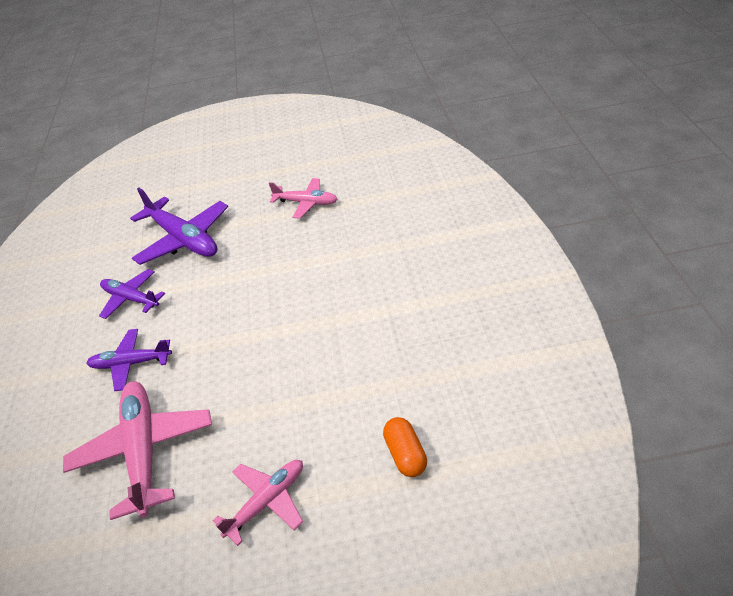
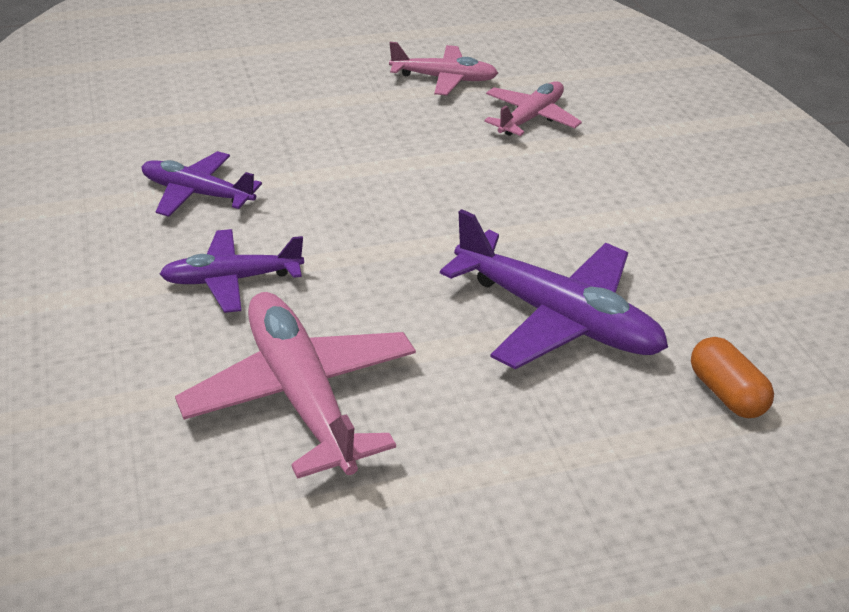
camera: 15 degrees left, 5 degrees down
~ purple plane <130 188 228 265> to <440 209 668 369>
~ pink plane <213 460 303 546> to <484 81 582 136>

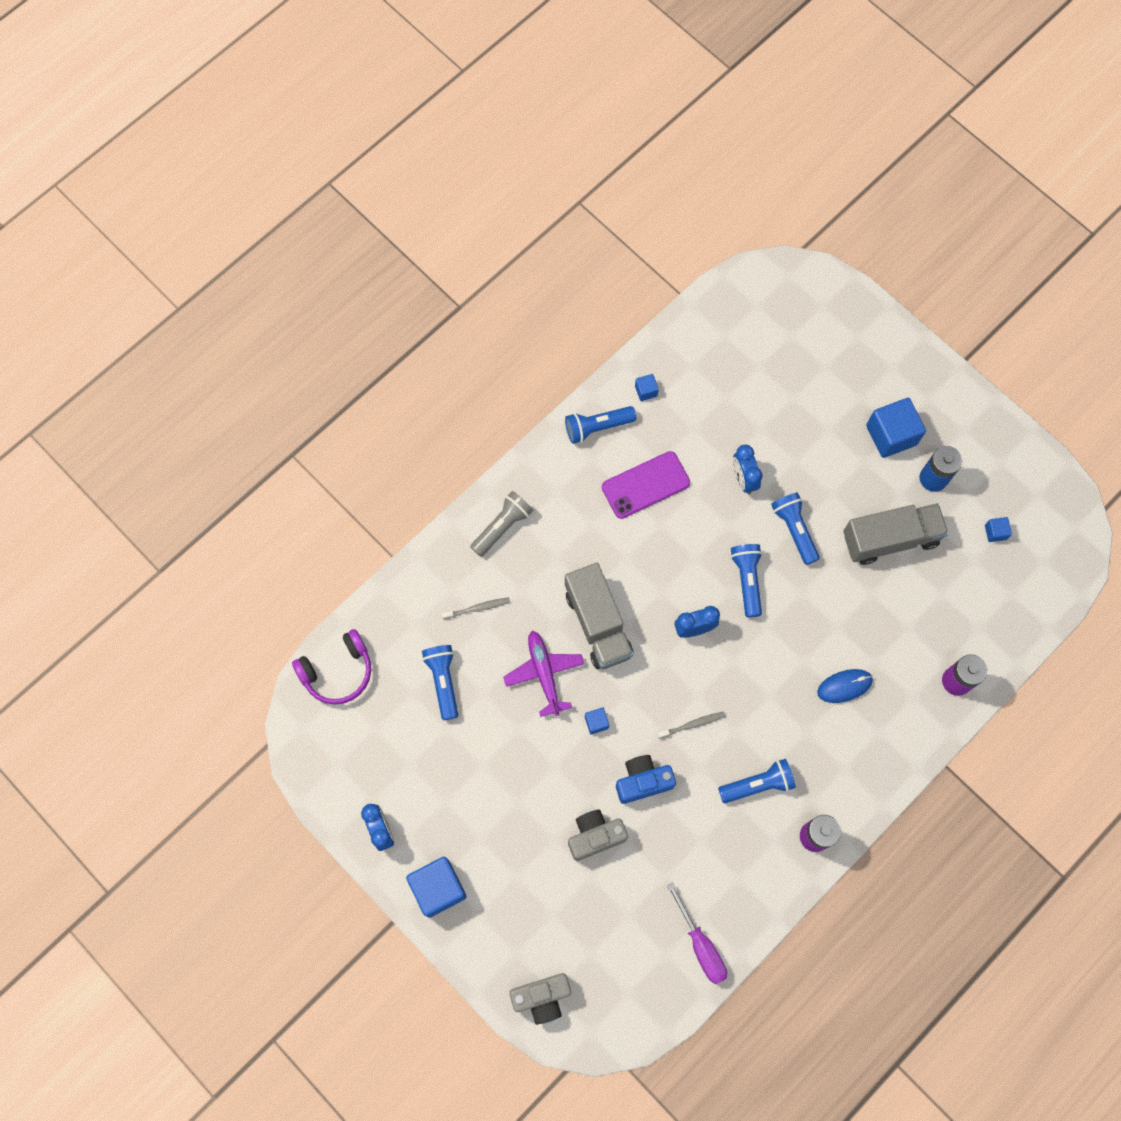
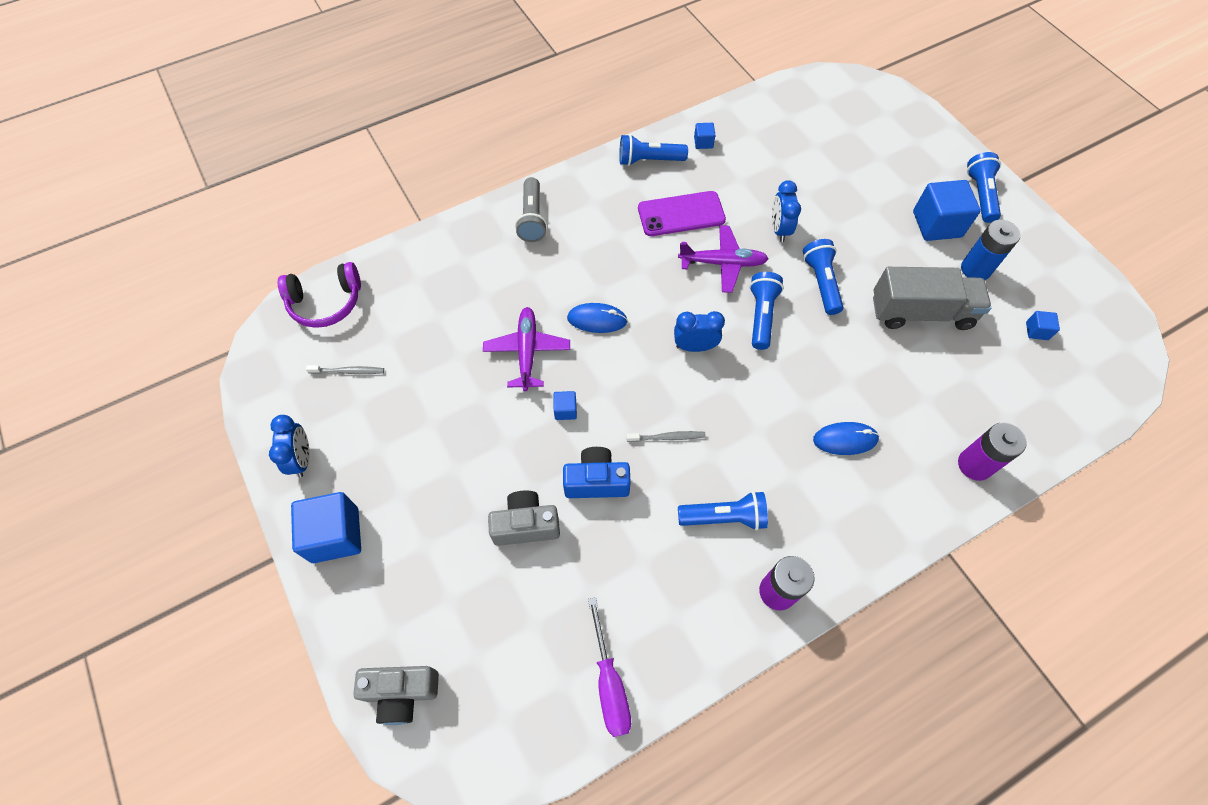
camera: 15 degrees right, 10 degrees down
~ blue flashlight <422 645 458 720> to <967 152 1001 223>
~ grey toothbrush <442 597 510 620> to <306 365 384 374>
~ grey flashlight <470 491 533 557> = <515 177 547 242> 120 degrees clockwise
~ grey truck <565 563 633 669> to blue mouse <567 303 628 333>
+ purple plane <678 225 769 293>

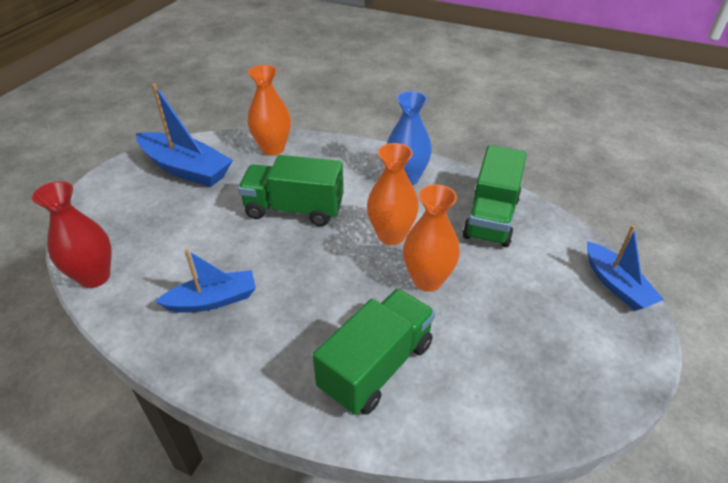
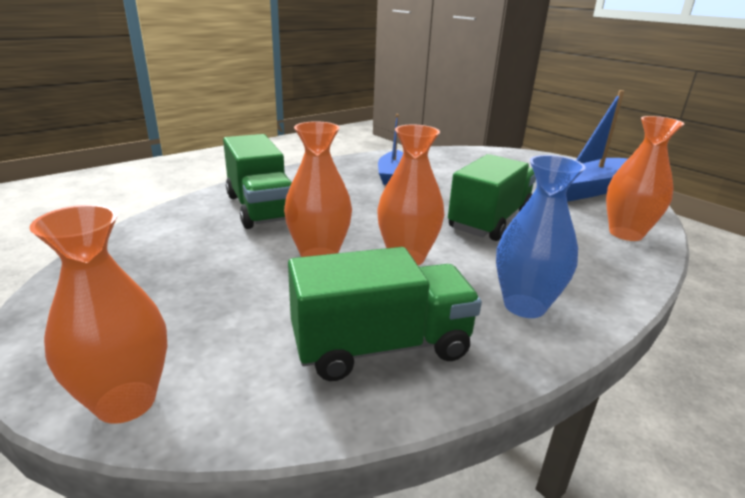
camera: 115 degrees right, 15 degrees down
- red vase <32 181 111 288>
~ green truck <463 145 527 247> = <288 247 482 381> 120 degrees clockwise
~ blue boat <587 225 664 311> to orange vase <30 205 167 424>

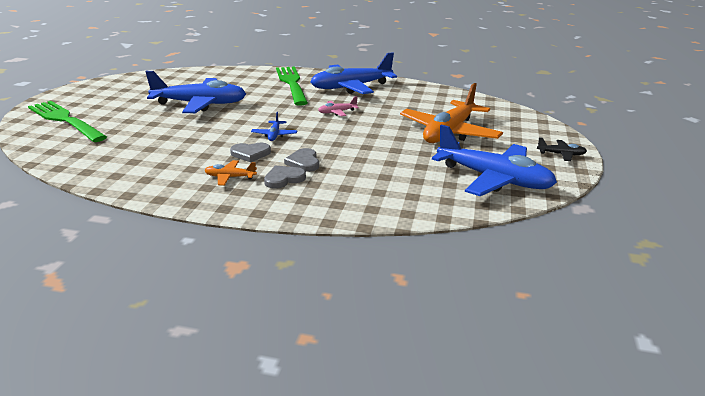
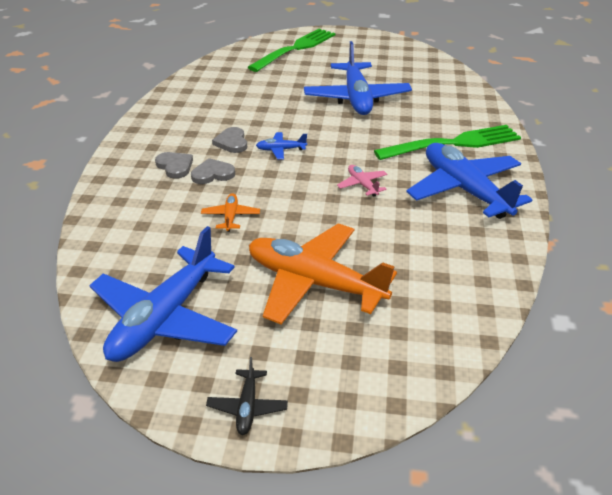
camera: 85 degrees right, 10 degrees up
~ orange plane <204 160 257 186> to <201 193 260 232>

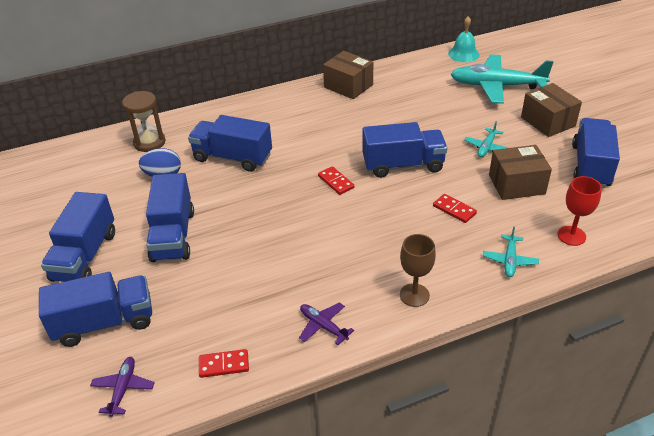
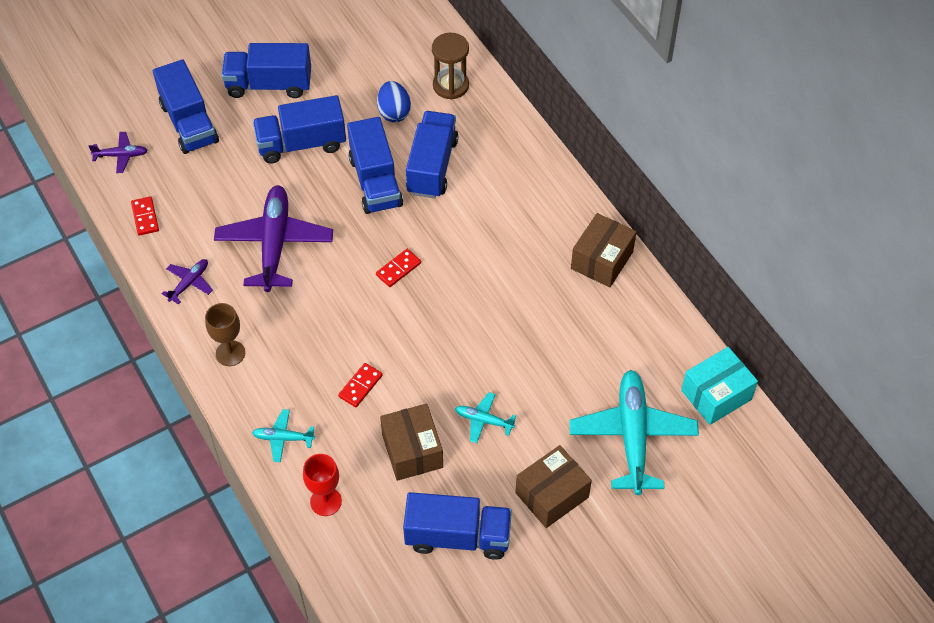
camera: 80 degrees right, 15 degrees up
~ blue truck <363 122 448 178> to <347 117 403 214>
~ turquoise bell <448 16 480 62> to turquoise box <681 347 758 425>
+ purple plane <214 185 333 292>

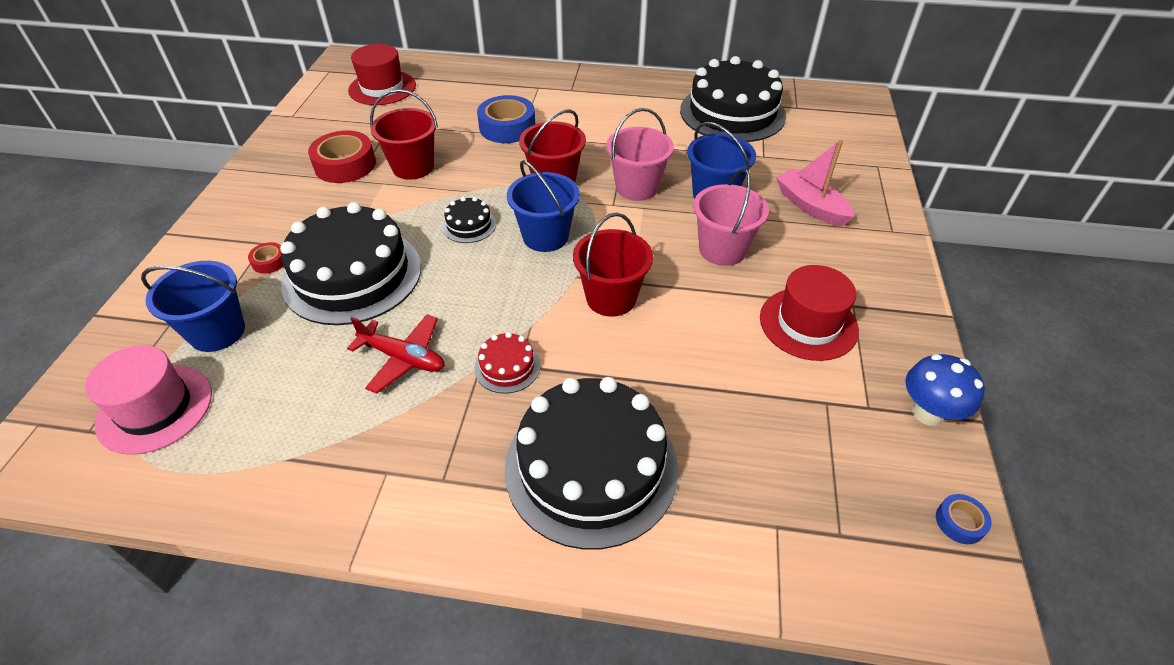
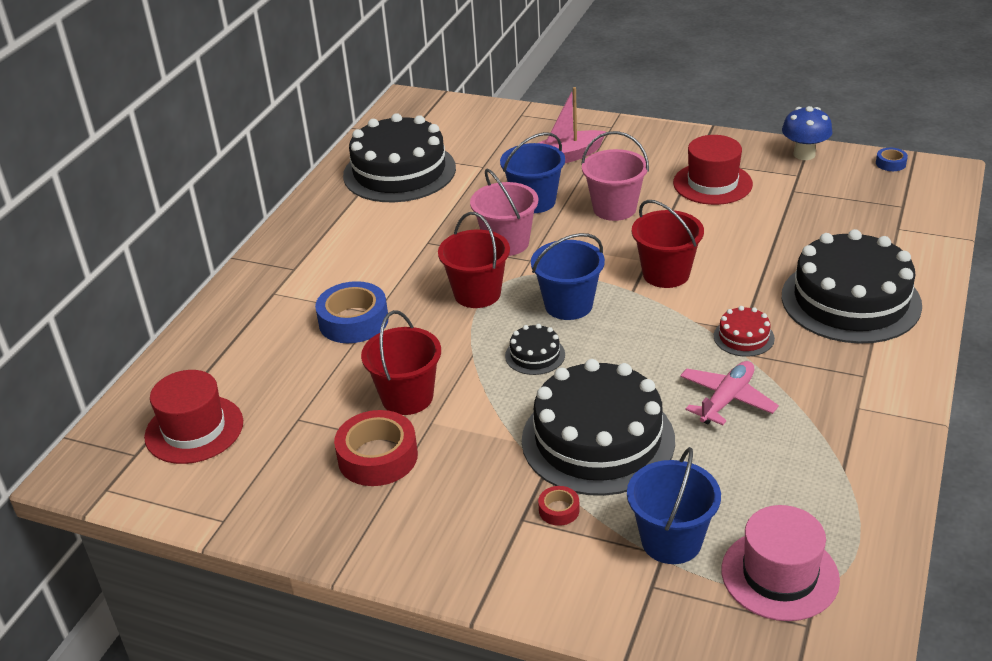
camera: 75 degrees left, 10 degrees down
~ red plane <347 314 445 394> to pink plane <680 361 779 425>

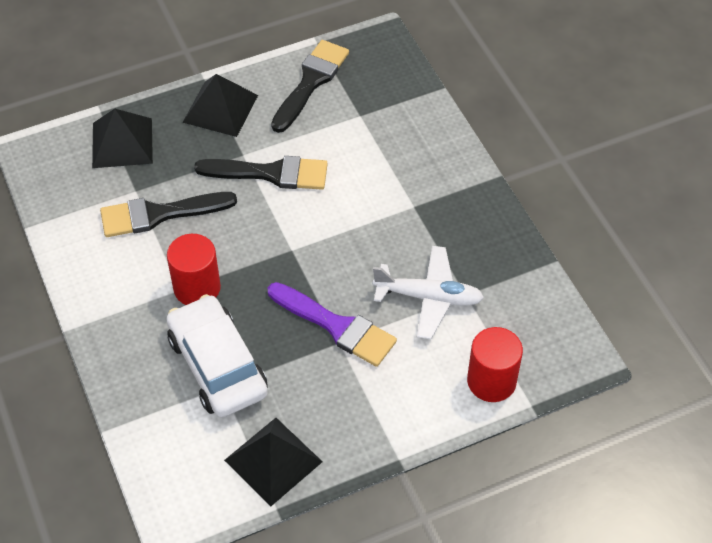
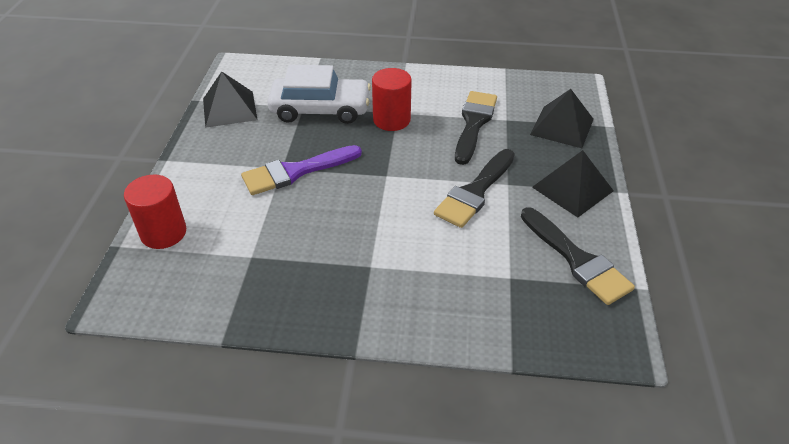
camera: 120 degrees right, 10 degrees down
- white plane <372 246 484 339>

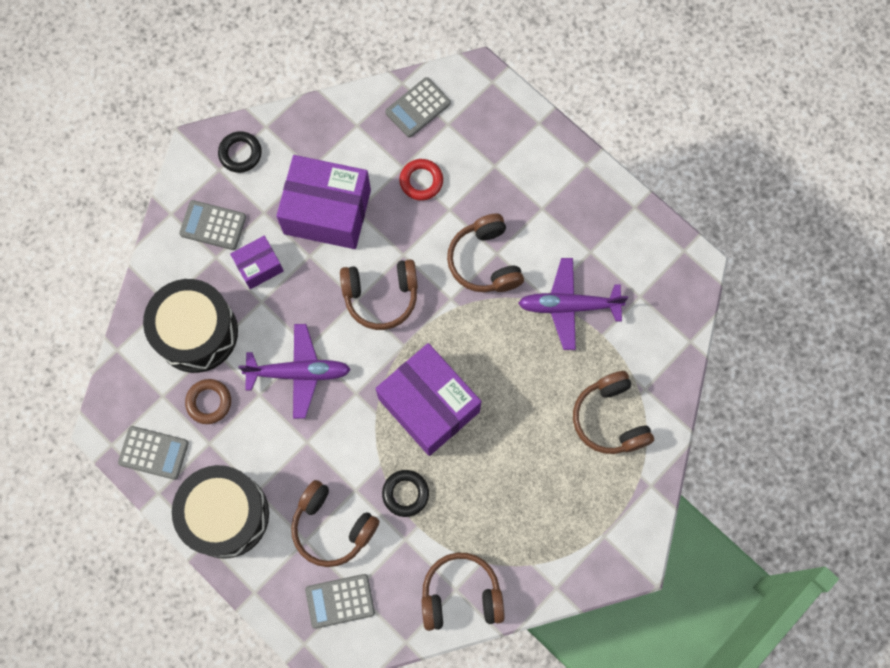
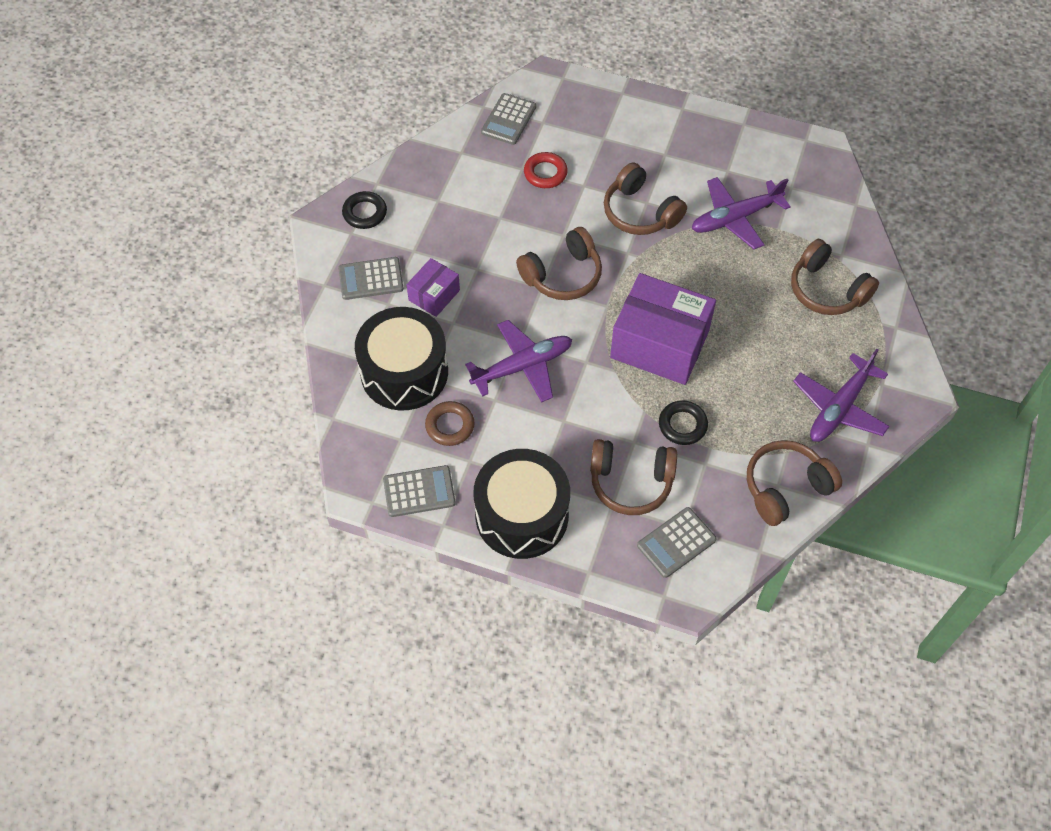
camera: 25 degrees left, 15 degrees down
- purple box <276 155 371 249>
+ purple plane <793 349 890 442>

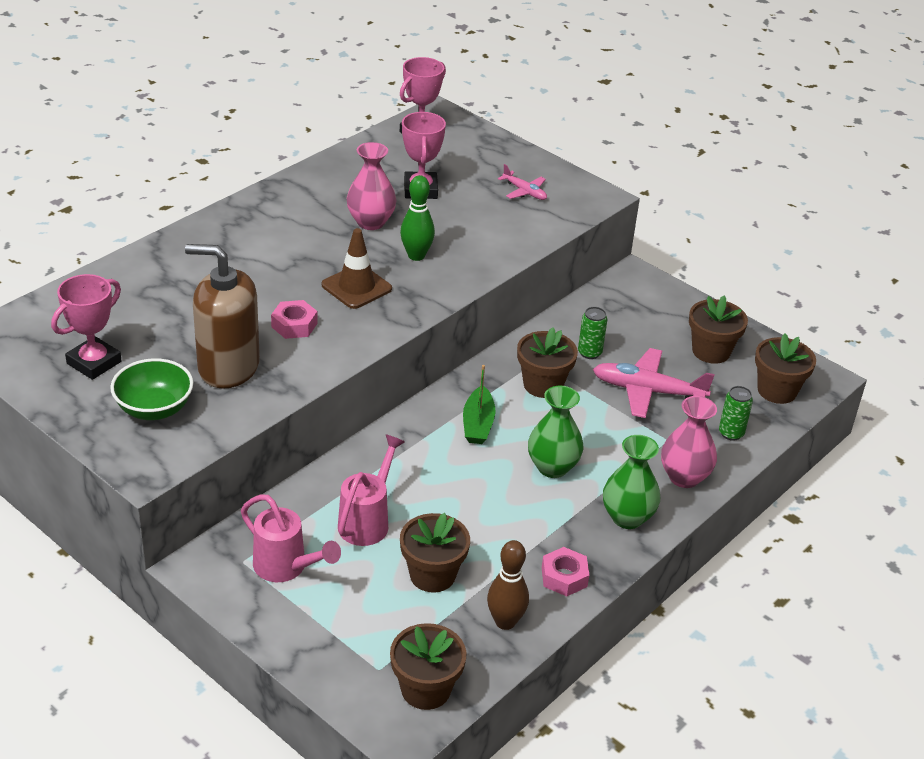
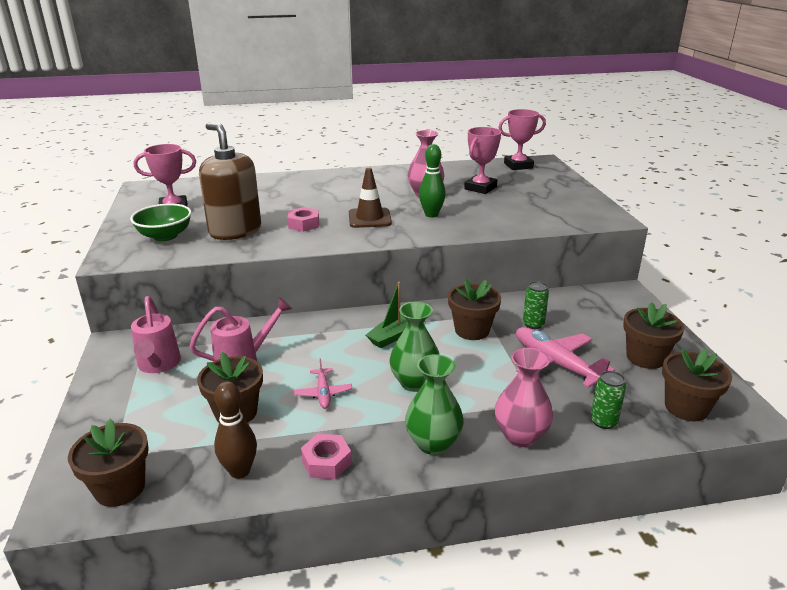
camera: 40 degrees right, 10 degrees down
~ pink plane <498 164 547 200> to <294 358 352 409>

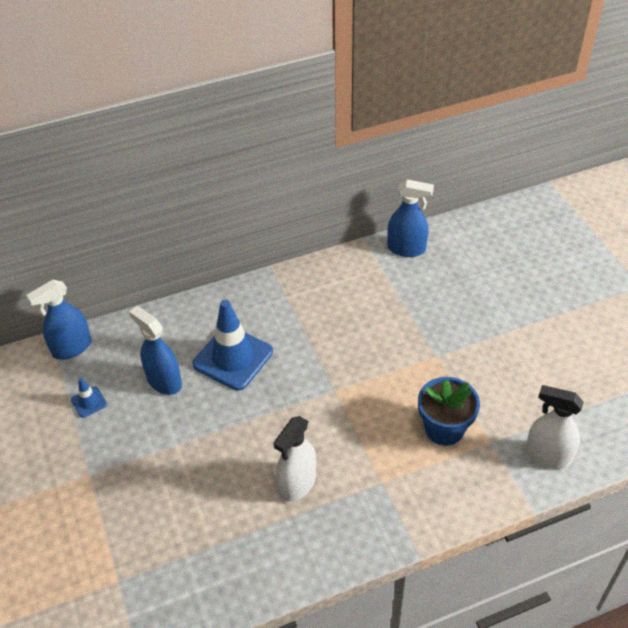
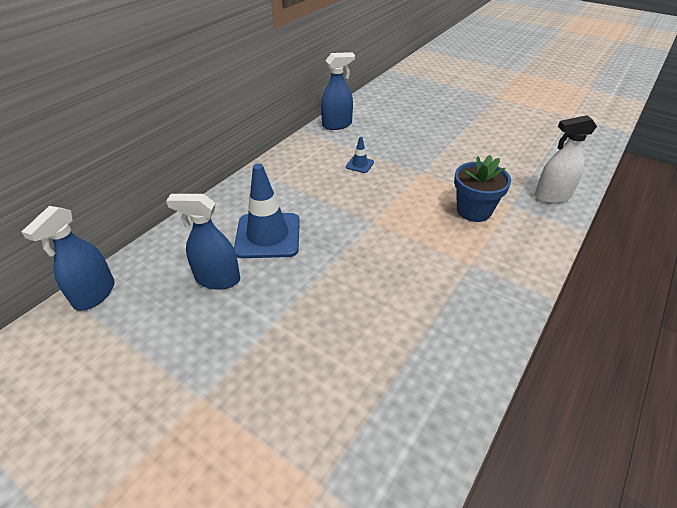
camera: 35 degrees left, 5 degrees down
~ blue traffic cone <71 378 107 418> to <346 137 374 173>
- white spray bottle <273 416 316 502>

